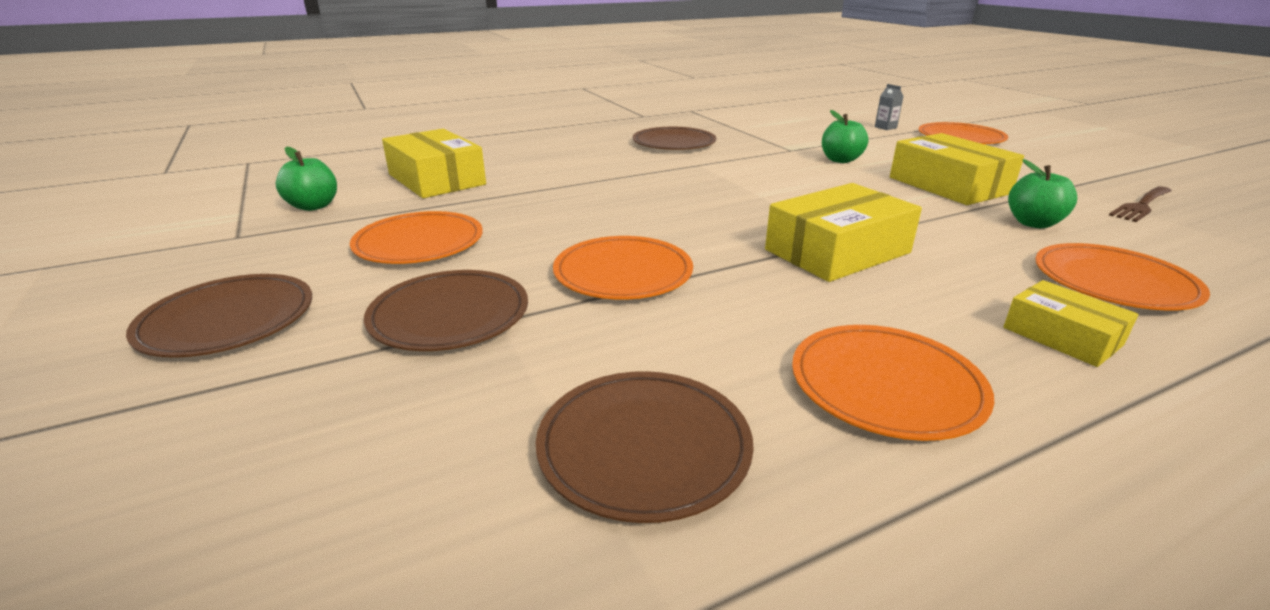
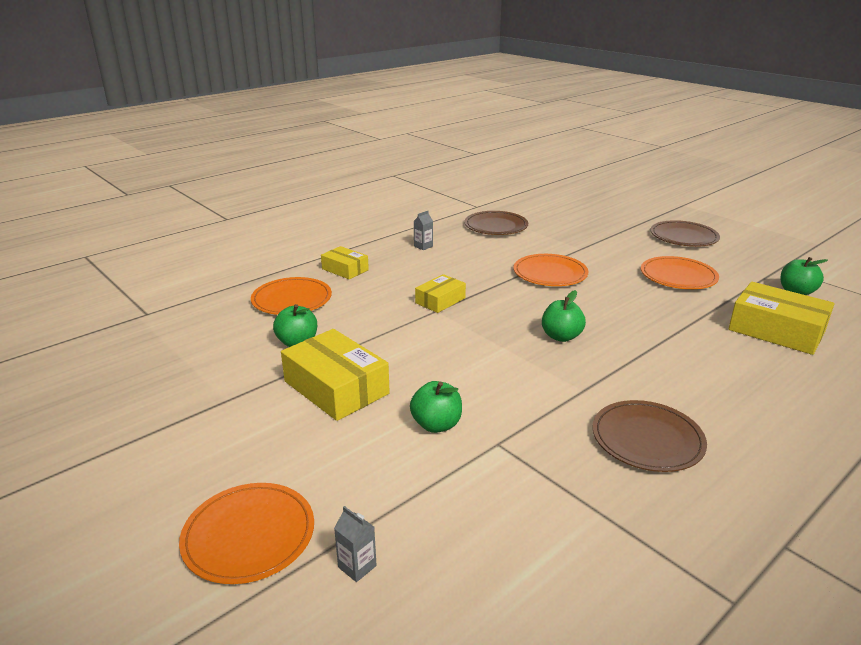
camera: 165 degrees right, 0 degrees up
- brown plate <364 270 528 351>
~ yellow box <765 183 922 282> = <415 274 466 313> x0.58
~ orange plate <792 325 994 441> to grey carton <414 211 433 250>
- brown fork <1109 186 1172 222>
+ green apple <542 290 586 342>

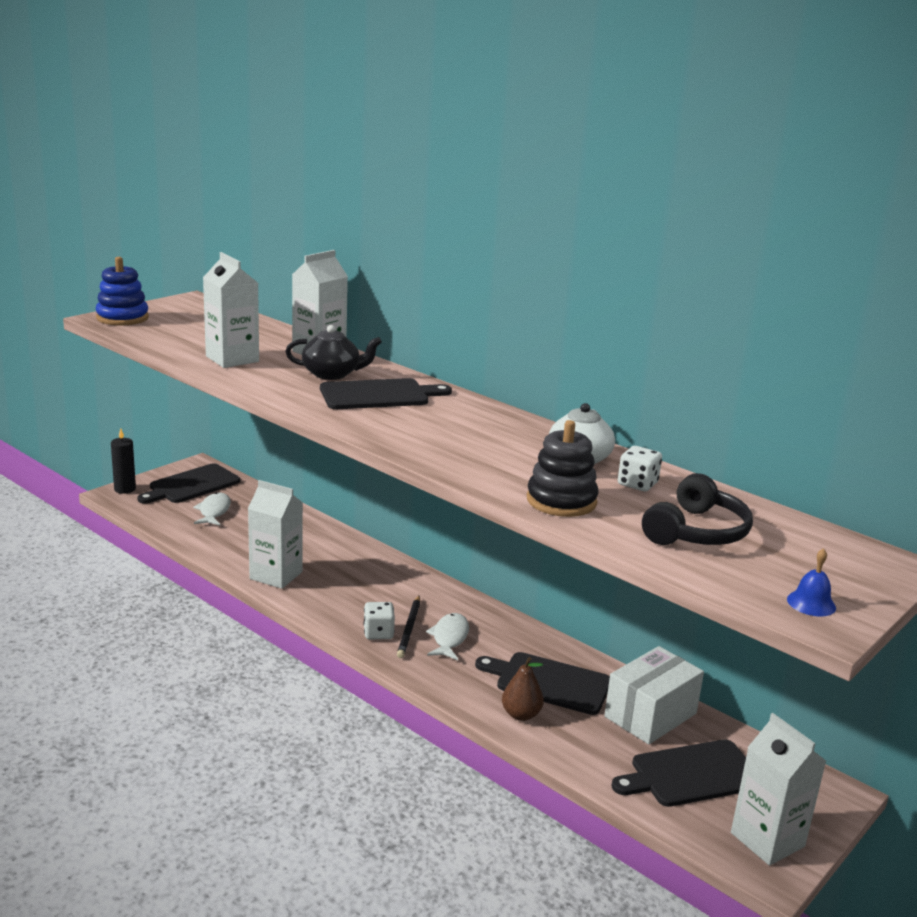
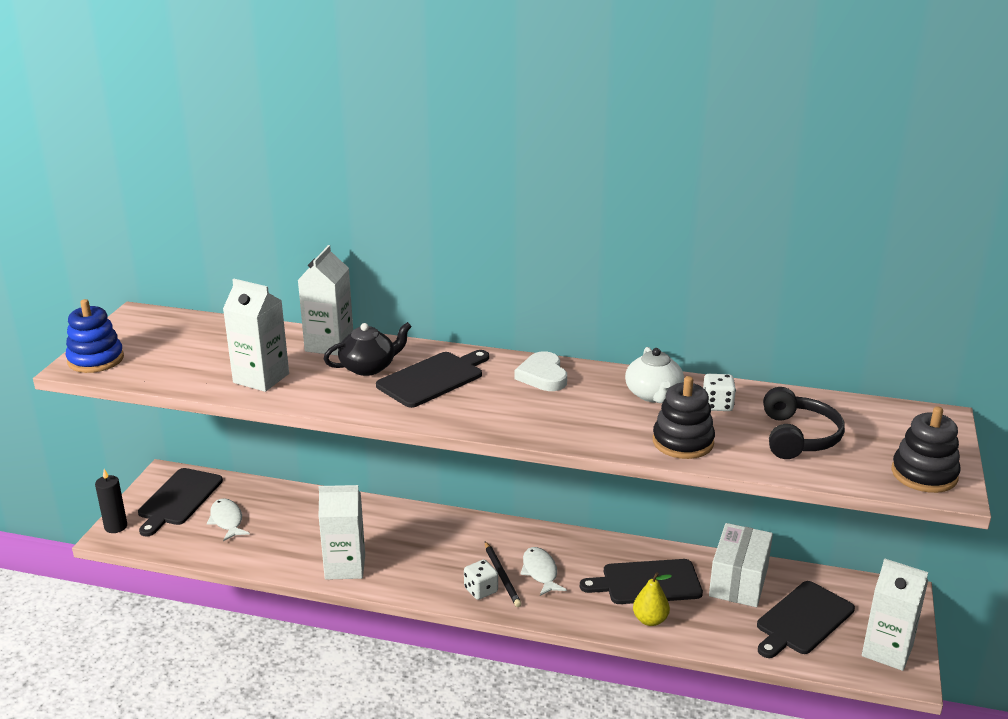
camera: 25 degrees left, 5 degrees up
~ brown pear <502 657 544 721> to yellow pear <633 572 672 626>
~ blue bell <787 548 836 616> to black stacking toy <892 406 961 493>
+ white heart <514 351 567 391>

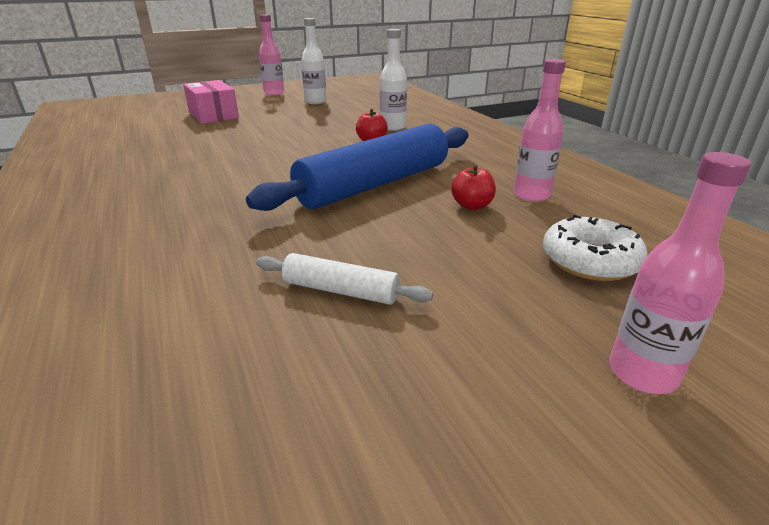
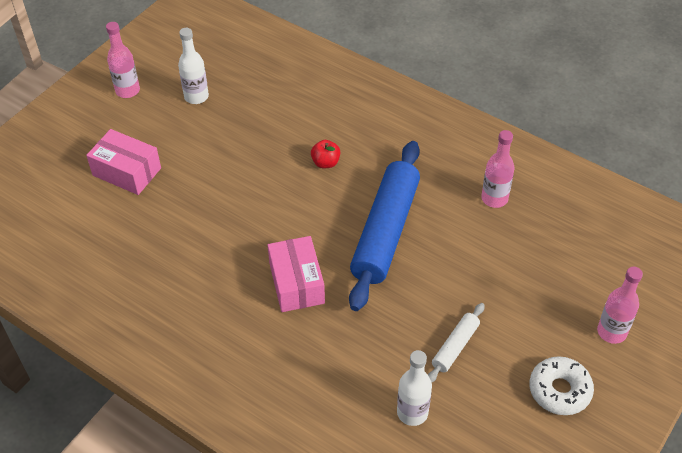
camera: 30 degrees left, 20 degrees up
~ white rolling pin <256 253 433 305> = <428 303 485 382> 45 degrees counterclockwise
~ white bottle <380 29 407 131> to <397 350 432 426>
- red apple <451 164 496 210>
~ white donut <543 214 648 281> to <529 356 594 415>
+ pink box <268 236 325 312>

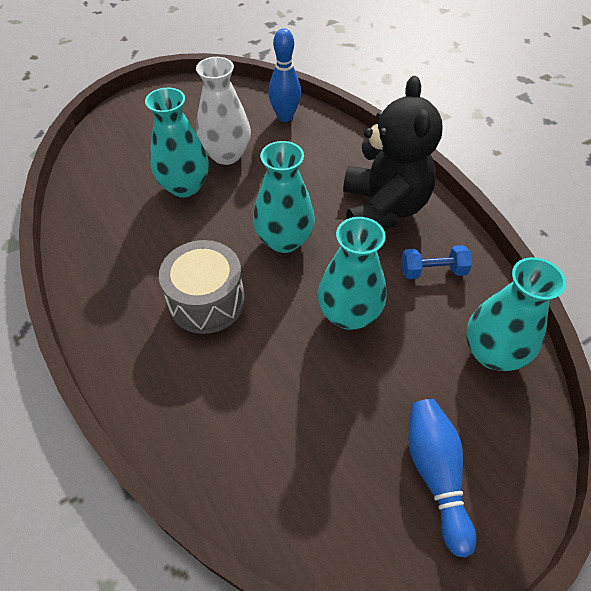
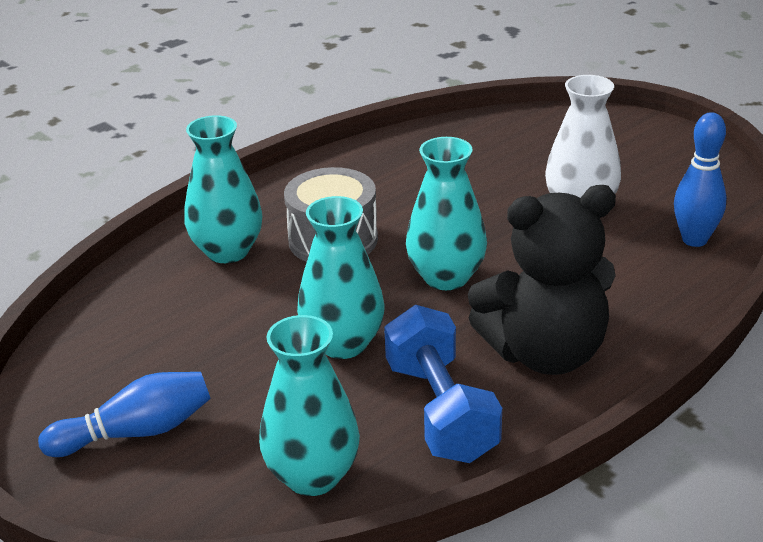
camera: 80 degrees right, 20 degrees down
~ turquoise vase <145 88 209 198> to <185 115 262 263>
~ blue dumbbell <401 245 472 279> = <384 305 502 463> x1.78

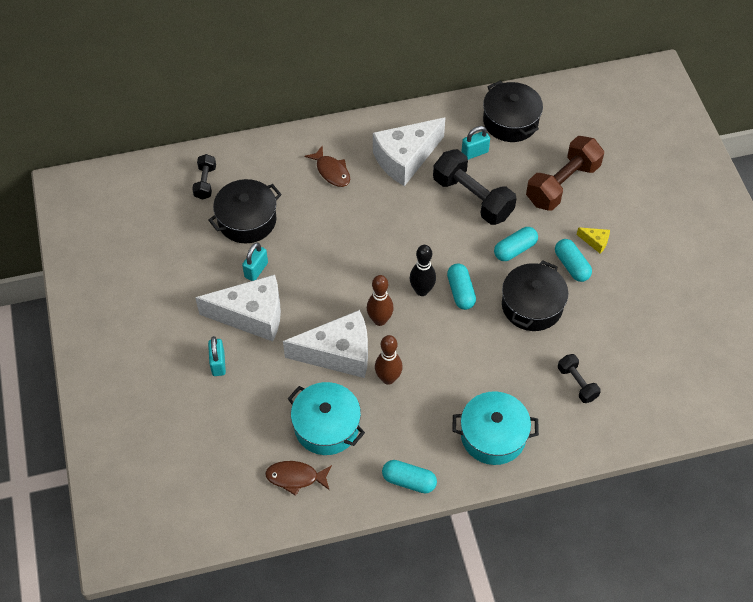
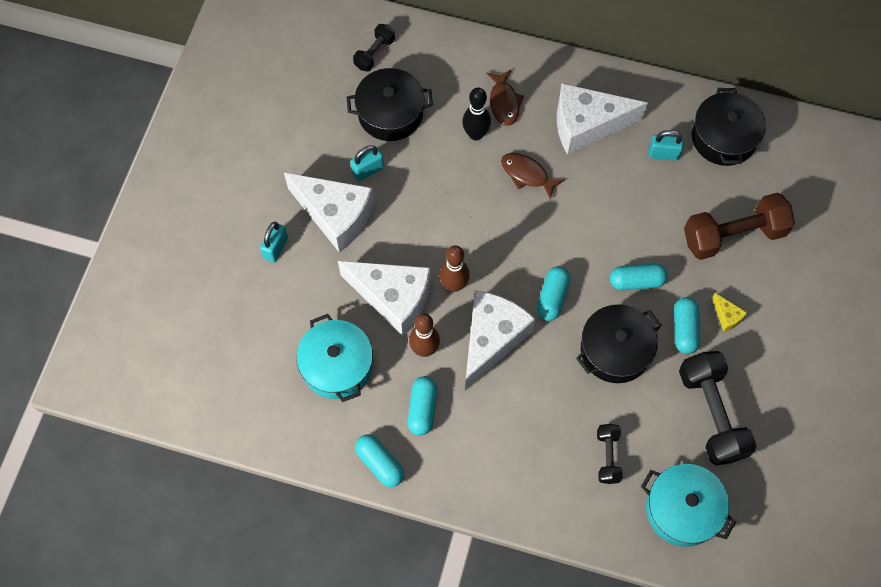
camera: 30 degrees right, 10 degrees up
~ brown fish <265 461 332 496> to <501 153 565 200>
~ black bowling pin <410 245 436 296> to <462 87 491 141>
~ black dumbbell <433 149 517 225> to <679 351 757 465>
~ turquoise pot <452 391 539 465> to <641 464 736 547>
+ turquoise capsule <408 376 437 436>
+ white cheese <465 290 536 391>

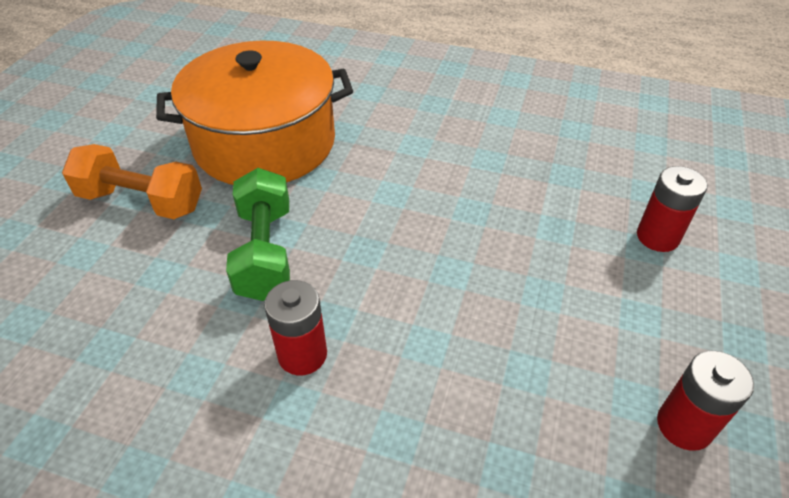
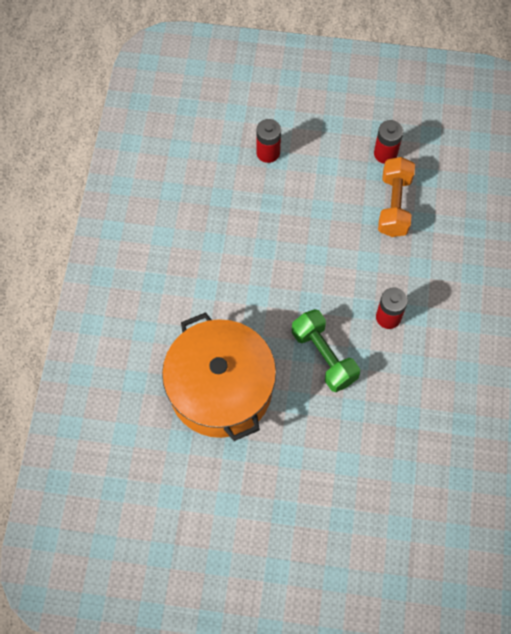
camera: 100 degrees left, 20 degrees up
~ orange dumbbell <62 144 202 219> to <378 157 415 237>
~ green dumbbell <226 168 290 301> = <292 309 360 392> 75 degrees clockwise

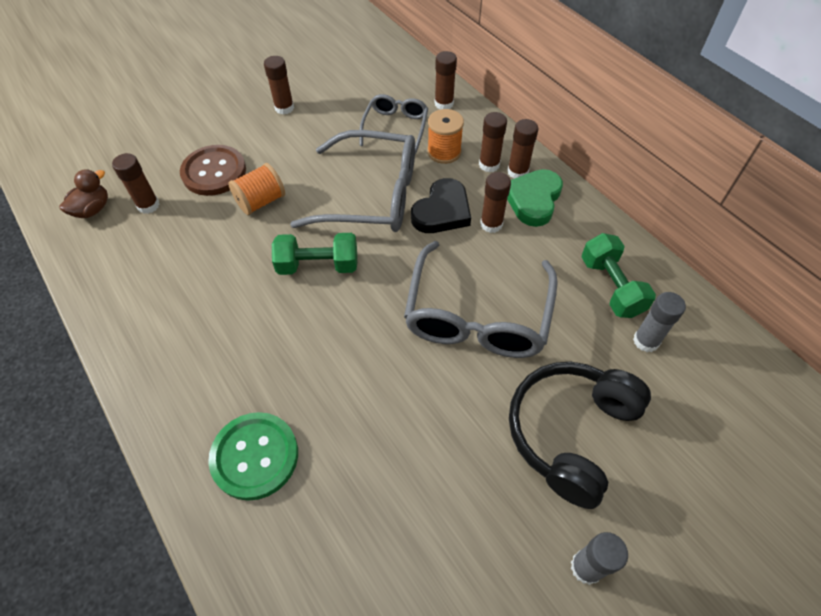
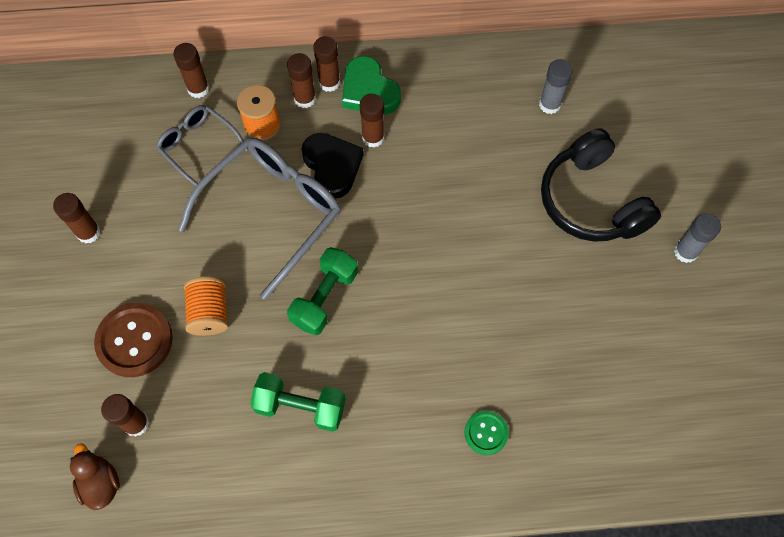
camera: 60 degrees left, 10 degrees up
~ green button <208 412 298 501> = <464 411 509 455> x0.56
- grey glasses <404 241 558 358>
~ green dumbbell <581 233 656 318> to <250 372 346 432>

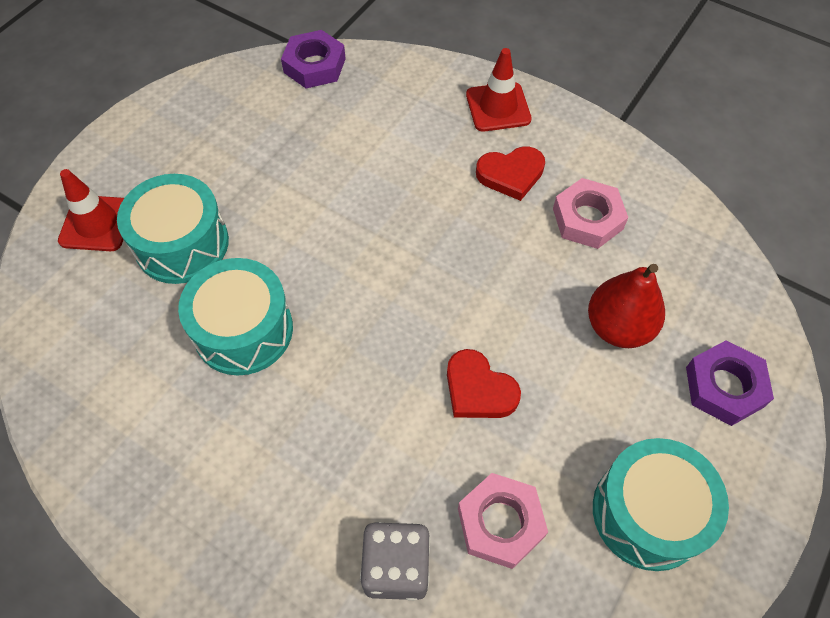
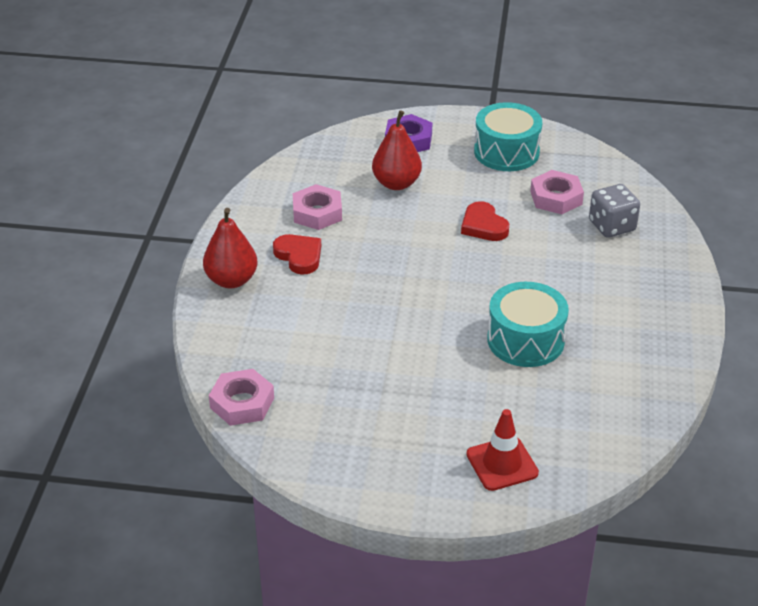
camera: 115 degrees left, 20 degrees down
- turquoise drum <117 174 229 284>
~ purple nut <281 30 346 88> to pink nut <209 369 274 426>
~ red heart <447 349 521 418> = <461 201 509 241> 135 degrees clockwise
~ red traffic cone <466 48 532 132> to red pear <203 208 258 288>

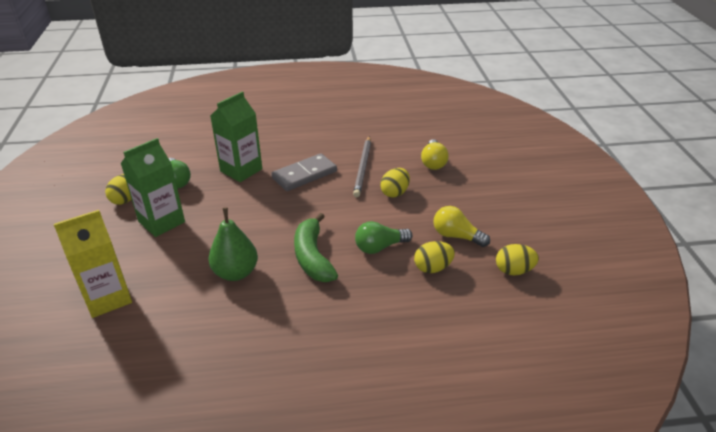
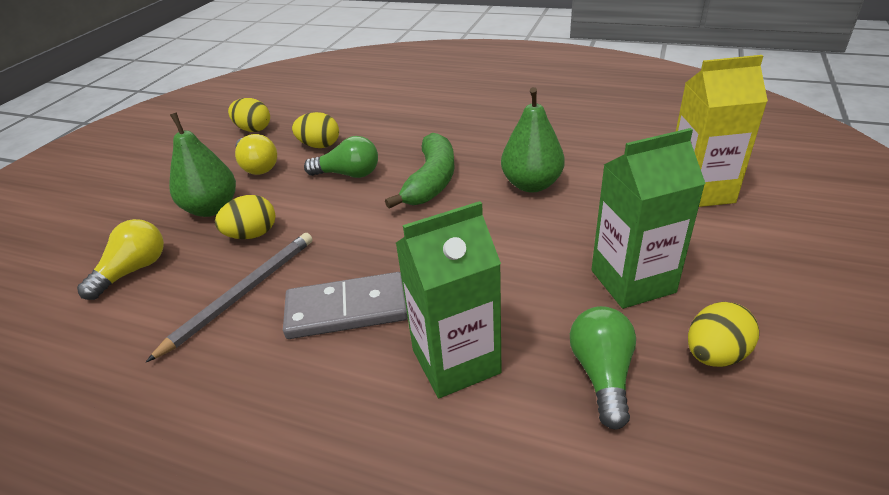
camera: 150 degrees left, 0 degrees up
+ green pear <169 112 236 217>

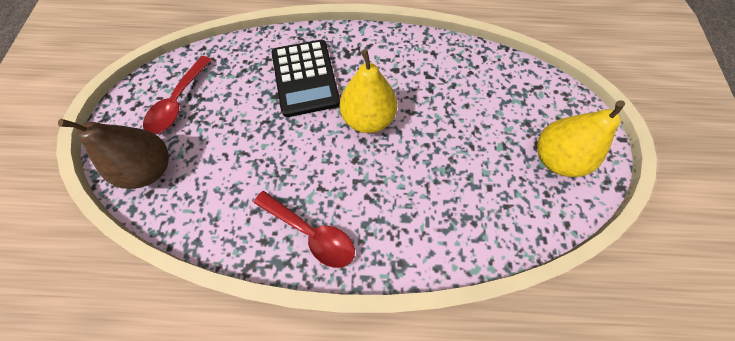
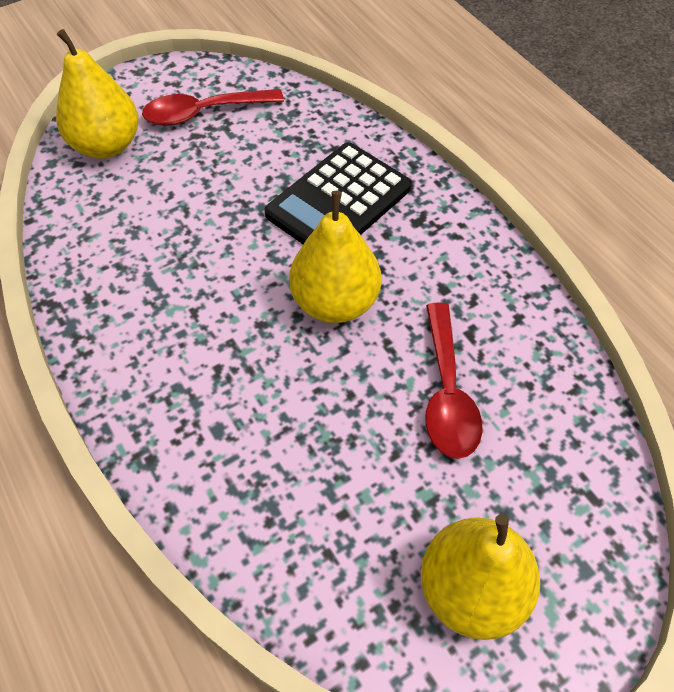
camera: 55 degrees right, 10 degrees down
~ brown pear <58 119 169 189> to yellow pear <56 29 139 159>
~ red spoon <254 191 355 268> to <425 303 482 459>

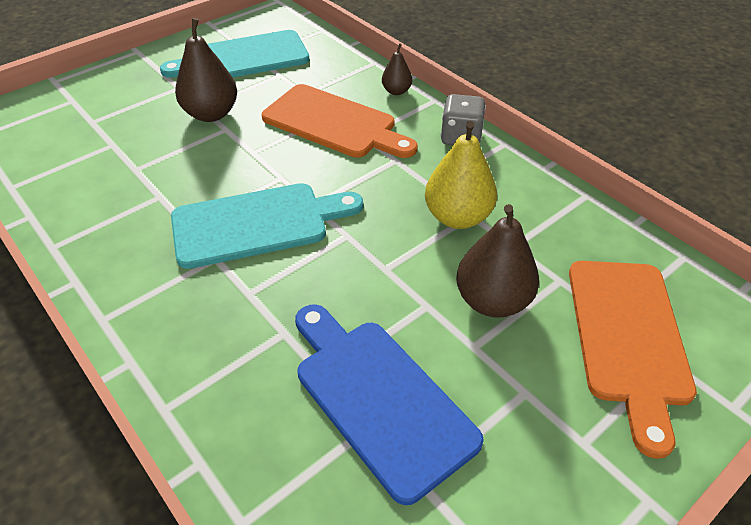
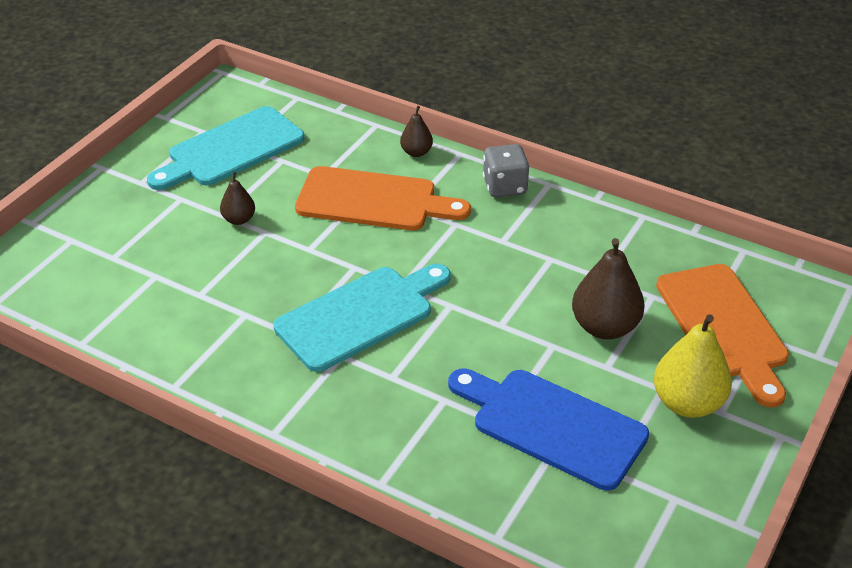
camera: 20 degrees left, 5 degrees down
~ brown pear <175 18 237 122> = <220 171 255 225> x0.54
~ yellow pear <425 121 497 229> to <654 314 732 418>

